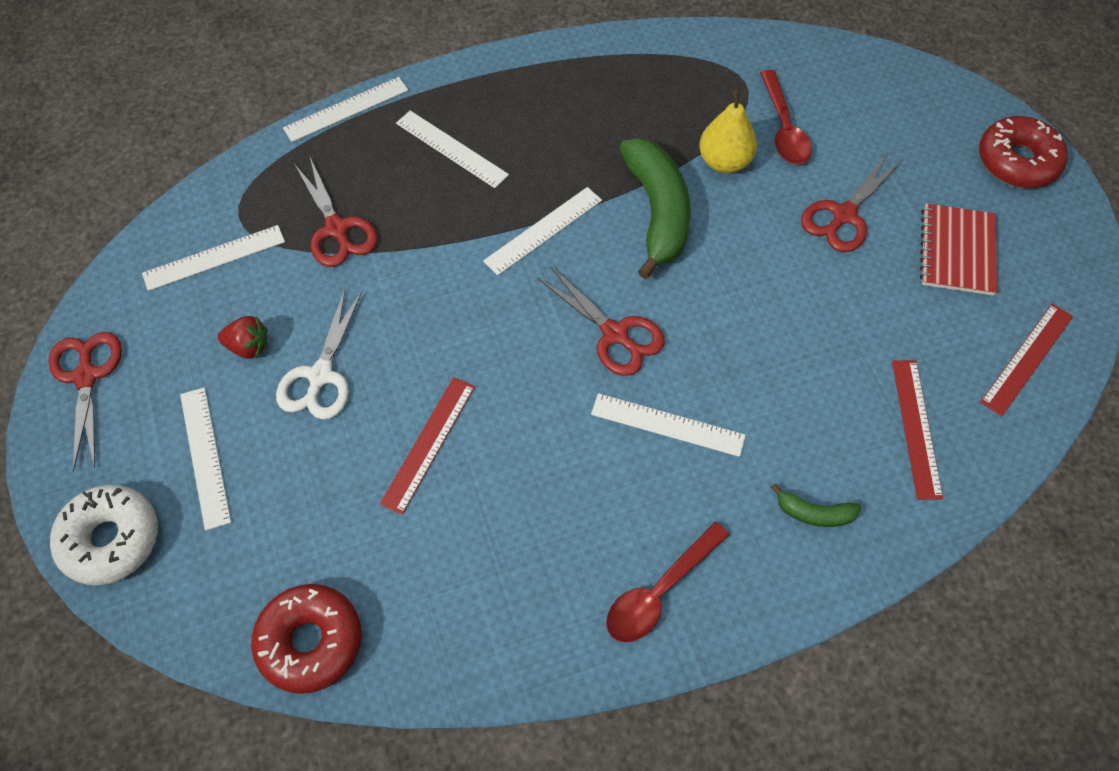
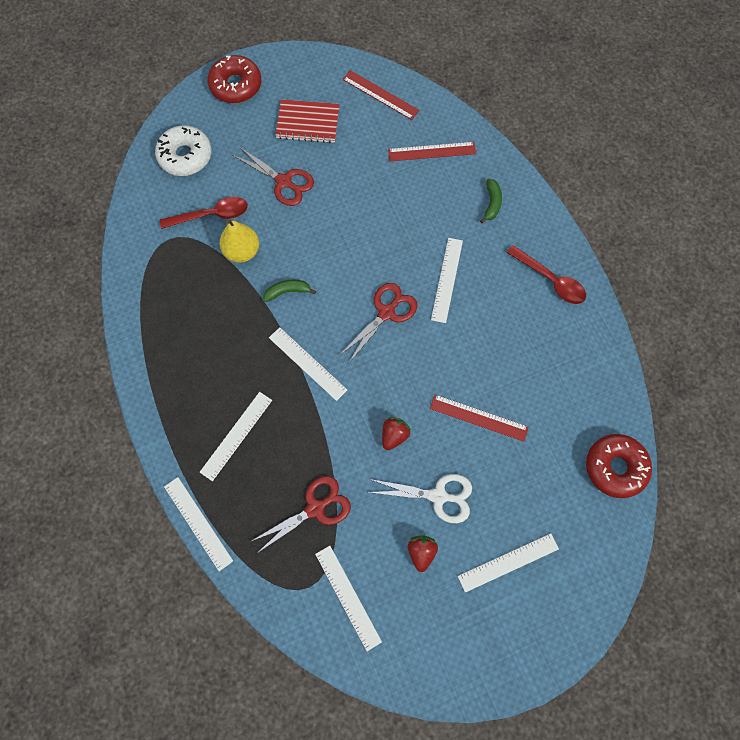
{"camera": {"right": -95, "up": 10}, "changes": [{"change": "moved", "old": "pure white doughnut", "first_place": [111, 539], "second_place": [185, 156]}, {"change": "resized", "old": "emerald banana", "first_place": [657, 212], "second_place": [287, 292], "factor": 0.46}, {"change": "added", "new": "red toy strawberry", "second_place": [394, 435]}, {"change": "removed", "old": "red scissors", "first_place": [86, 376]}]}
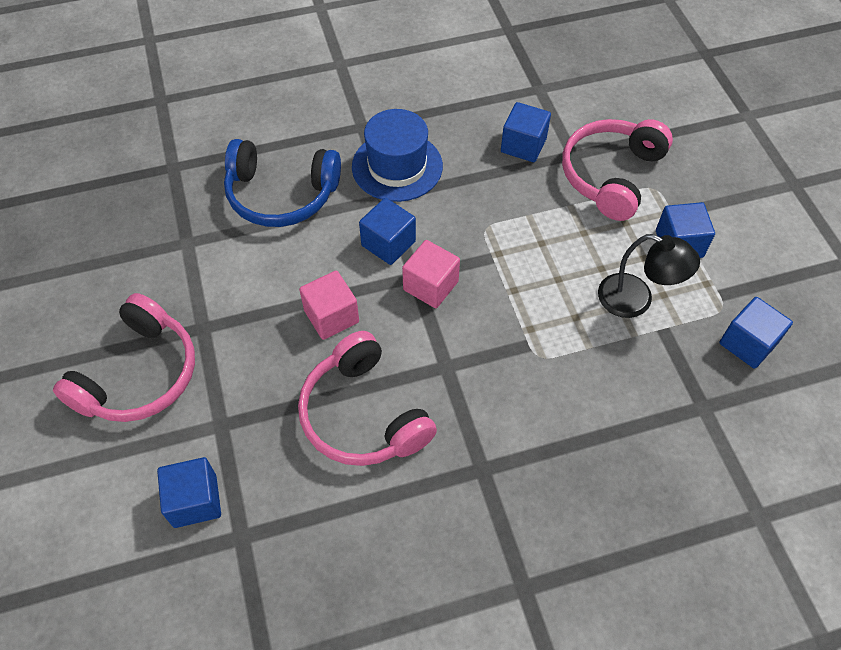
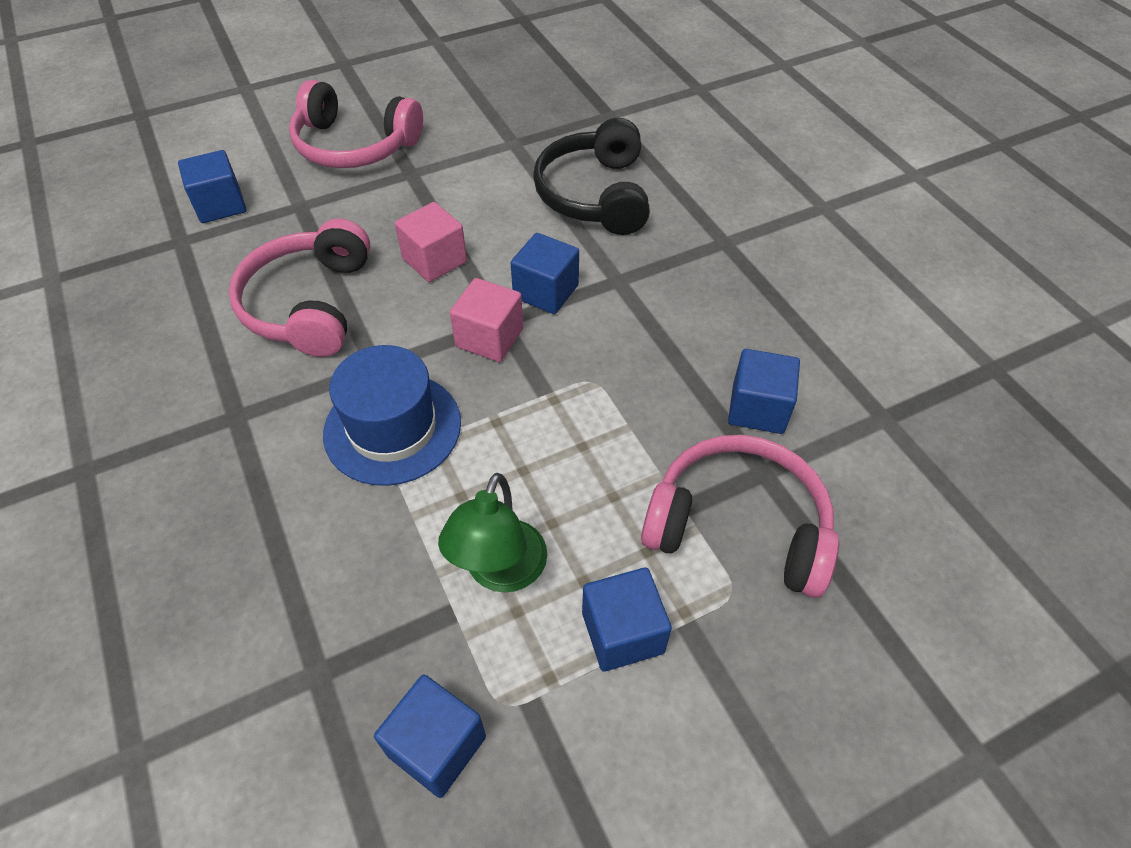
{"camera": {"right": 80, "up": -5}, "changes": [{"change": "turned", "old": "pink over-ear headphones", "first_place": [363, 415], "second_place": [309, 304], "degrees": -45}, {"change": "moved", "old": "blue hat", "first_place": [397, 166], "second_place": [392, 428]}, {"change": "recoloured", "old": "jet-black lamp", "new": "emerald lamp", "first_place": [636, 300], "second_place": [500, 572]}, {"change": "recoloured", "old": "blue over-ear headphones", "new": "jet-black over-ear headphones", "first_place": [281, 195], "second_place": [595, 195]}]}
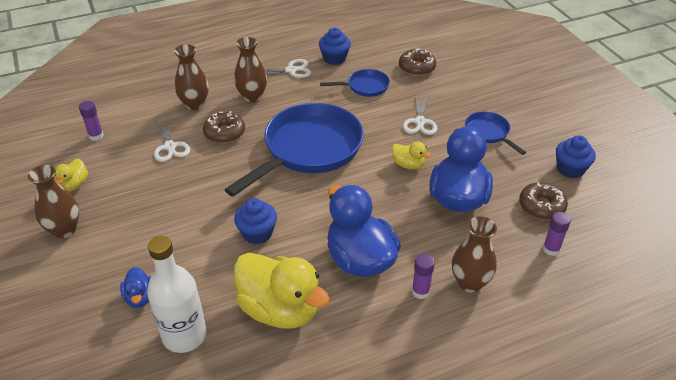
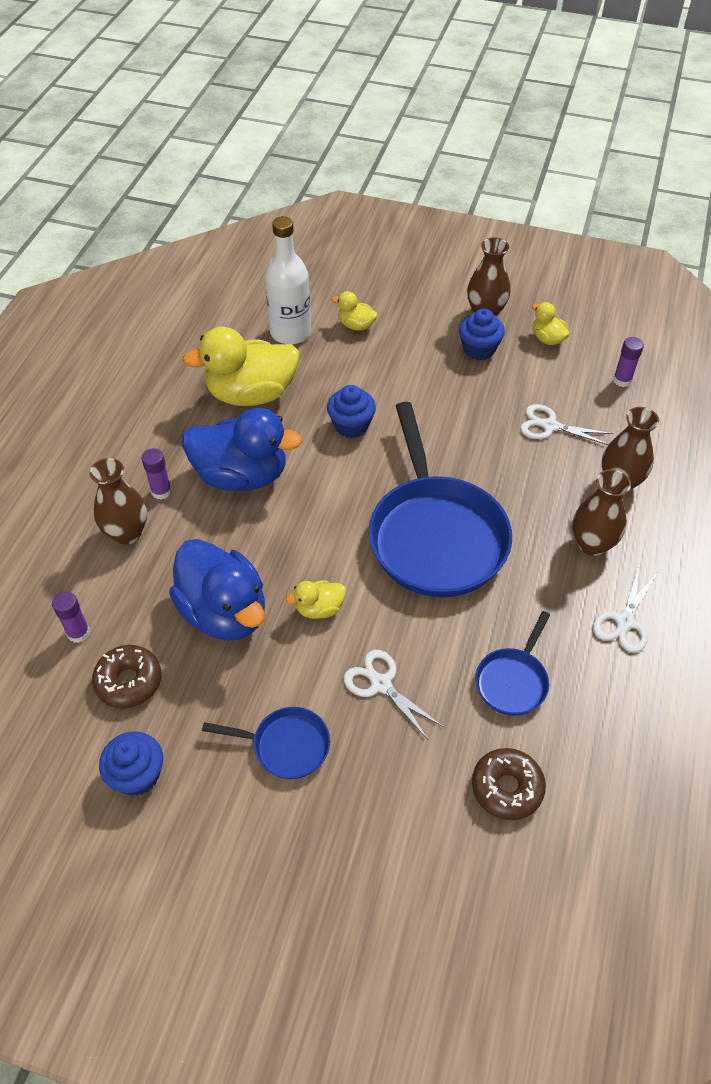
{"camera": {"right": 130, "up": 10}, "changes": [{"change": "recoloured", "old": "blue toy duck", "new": "golden toy duck", "first_place": [140, 297], "second_place": [356, 325]}, {"change": "moved", "old": "blue fairy cake", "first_place": [334, 58], "second_place": [479, 349]}, {"change": "removed", "old": "brown doughnut", "first_place": [224, 133]}]}
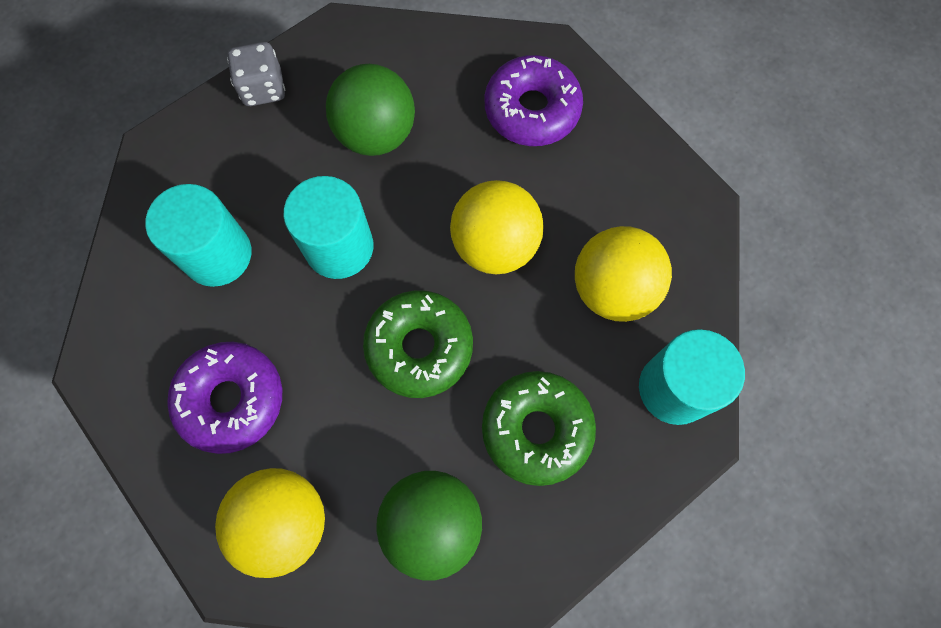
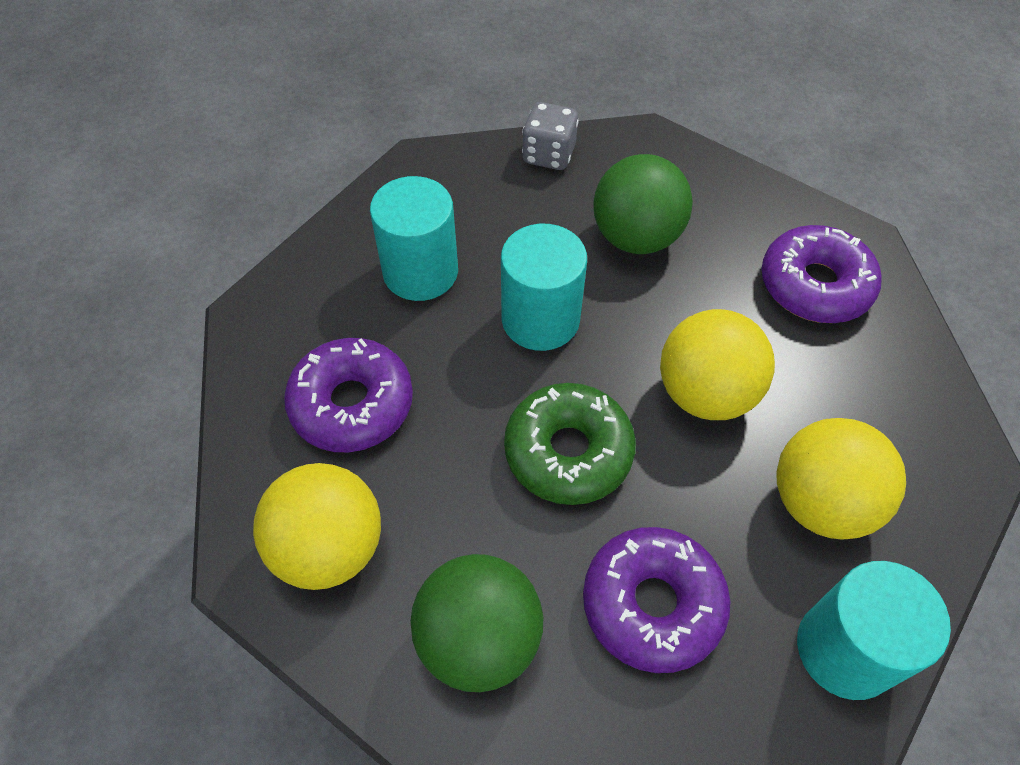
{"camera": {"right": 30, "up": -15}, "changes": [{"change": "recoloured", "old": "emerald doughnut", "new": "purple doughnut", "first_place": [536, 429], "second_place": [652, 604]}]}
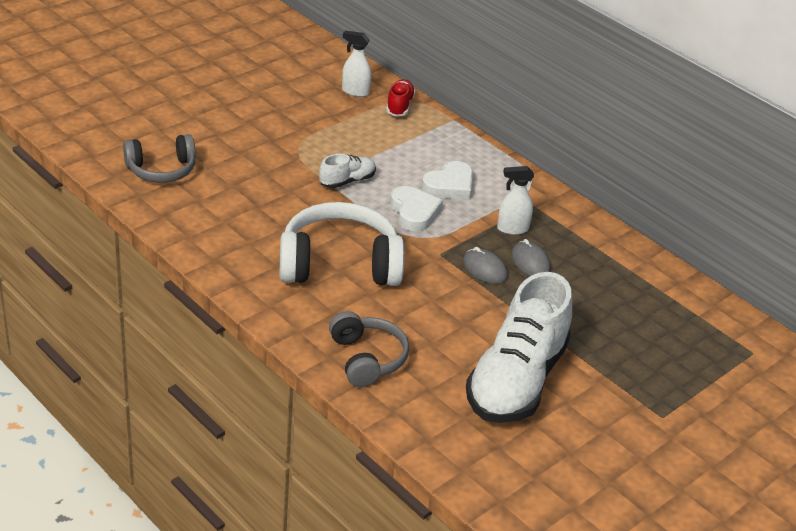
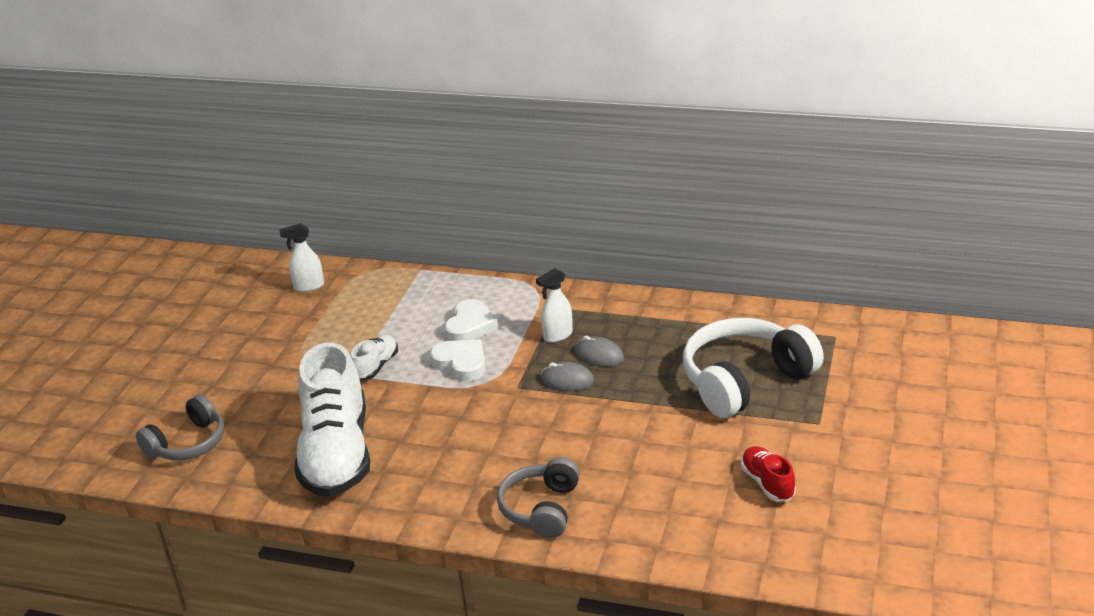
{"camera": {"right": -25, "up": -5}, "changes": [{"change": "moved", "old": "pure white sneaker", "first_place": [516, 380], "second_place": [337, 454]}, {"change": "turned", "old": "grey over-ear headphones", "first_place": [367, 359], "second_place": [541, 509], "degrees": -120}, {"change": "moved", "old": "pure white over-ear headphones", "first_place": [339, 264], "second_place": [745, 381]}, {"change": "moved", "old": "red sneaker", "first_place": [399, 106], "second_place": [767, 483]}]}
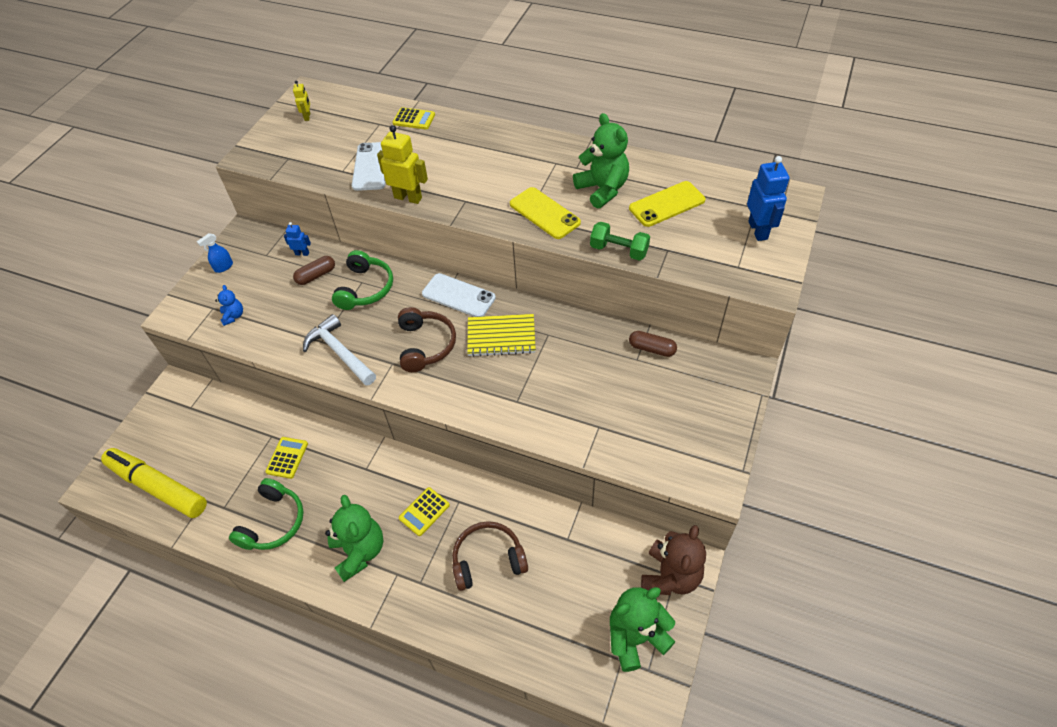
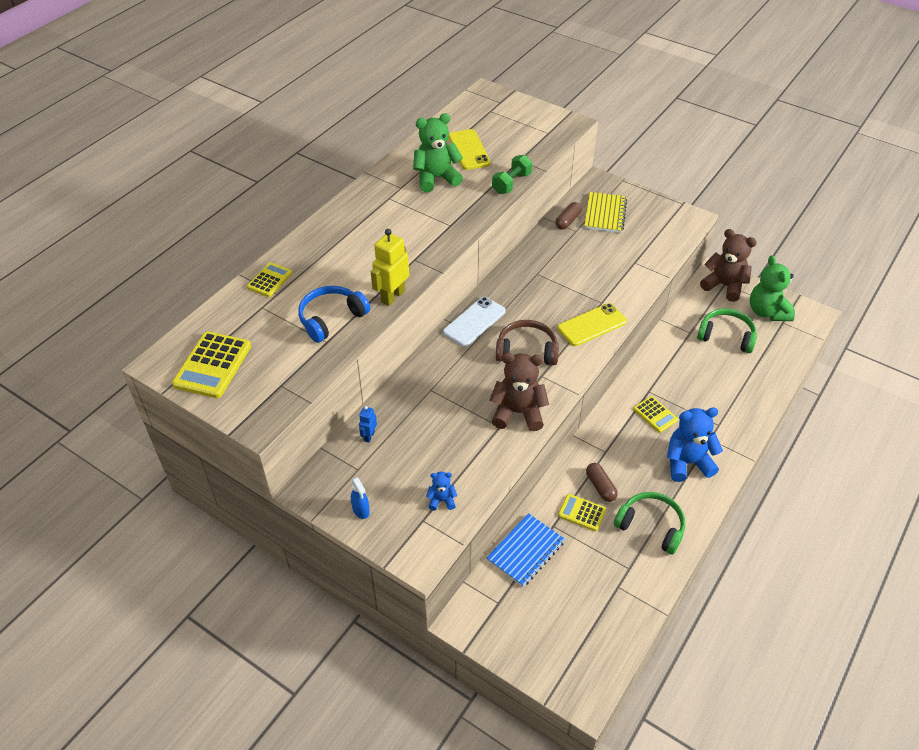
{"camera": {"right": -80, "up": -5}, "changes": [{"change": "replaced", "old": "golden toy robot", "new": "golden calculator", "first_place": [307, 116], "second_place": [212, 365]}, {"change": "replaced", "old": "pure white phone", "new": "blue over-ear headphones", "first_place": [371, 166], "second_place": [331, 319]}, {"change": "added", "new": "blue exercise book", "second_place": [525, 551]}, {"change": "replaced", "old": "pure white hammer", "new": "brown teddy bear", "first_place": [339, 352], "second_place": [518, 413]}, {"change": "moved", "old": "golden phone", "first_place": [544, 213], "second_place": [592, 325]}, {"change": "moved", "old": "golden exercise book", "first_place": [501, 337], "second_place": [605, 214]}, {"change": "moved", "old": "brown pill", "first_place": [316, 275], "second_place": [600, 486]}, {"change": "recoloured", "old": "emerald teddy bear", "new": "blue teddy bear", "first_place": [359, 551], "second_place": [687, 462]}, {"change": "moved", "old": "emerald over-ear headphones", "first_place": [365, 288], "second_place": [726, 336]}, {"change": "removed", "old": "golden marker pen", "first_place": [158, 487]}, {"change": "removed", "old": "brown over-ear headphones", "first_place": [488, 560]}, {"change": "removed", "old": "blue toy robot", "first_place": [758, 230]}]}
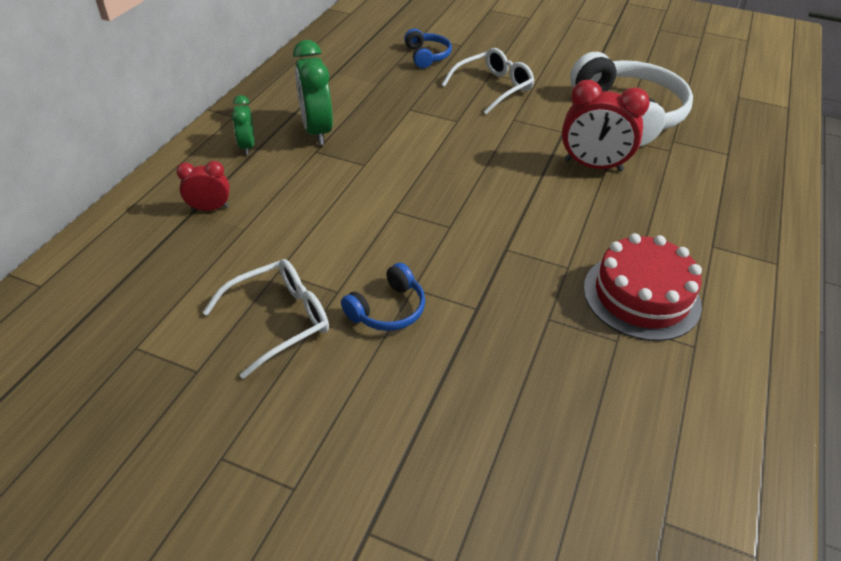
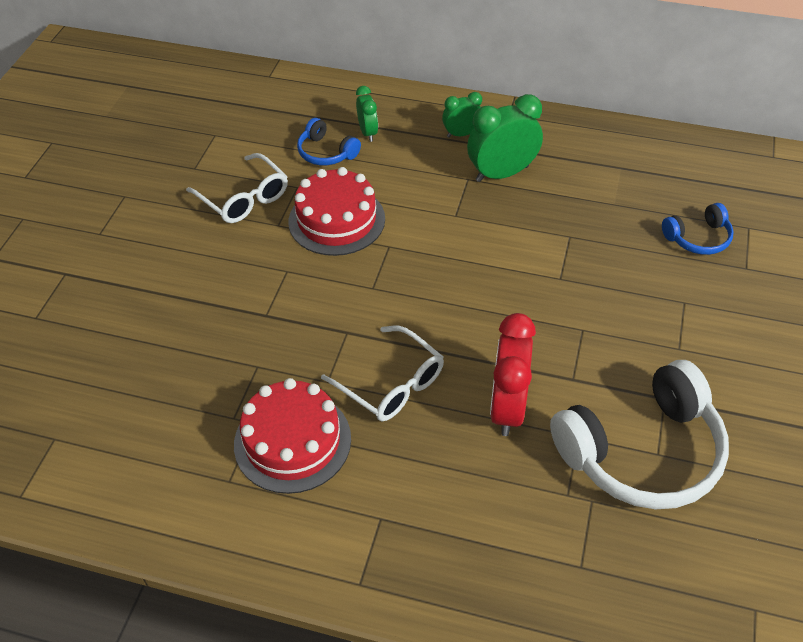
{"camera": {"right": 85, "up": 5}, "changes": [{"change": "added", "new": "red gateau", "second_place": [336, 220]}, {"change": "moved", "old": "blue over-ear headphones", "first_place": [388, 309], "second_place": [326, 152]}, {"change": "moved", "old": "pure white spectacles", "first_place": [494, 87], "second_place": [392, 385]}, {"change": "recoloured", "old": "red alarm clock", "new": "emerald alarm clock", "first_place": [210, 208], "second_place": [368, 132]}]}
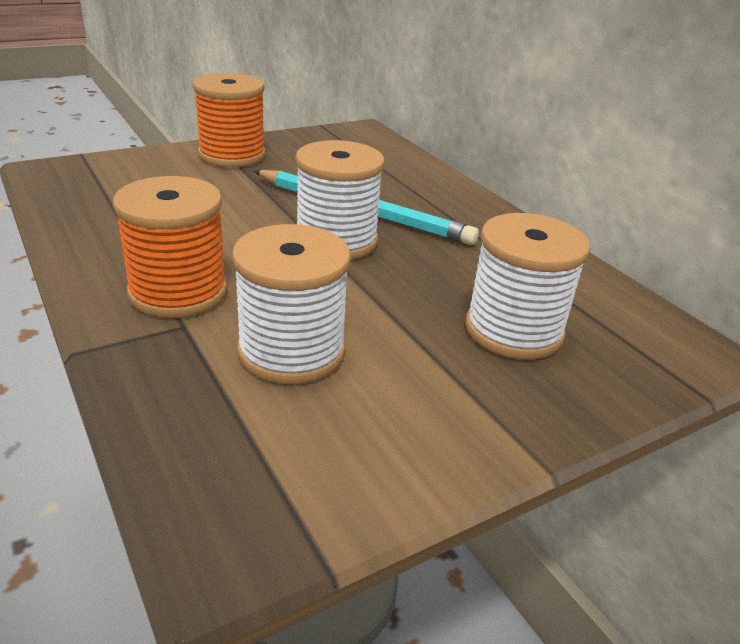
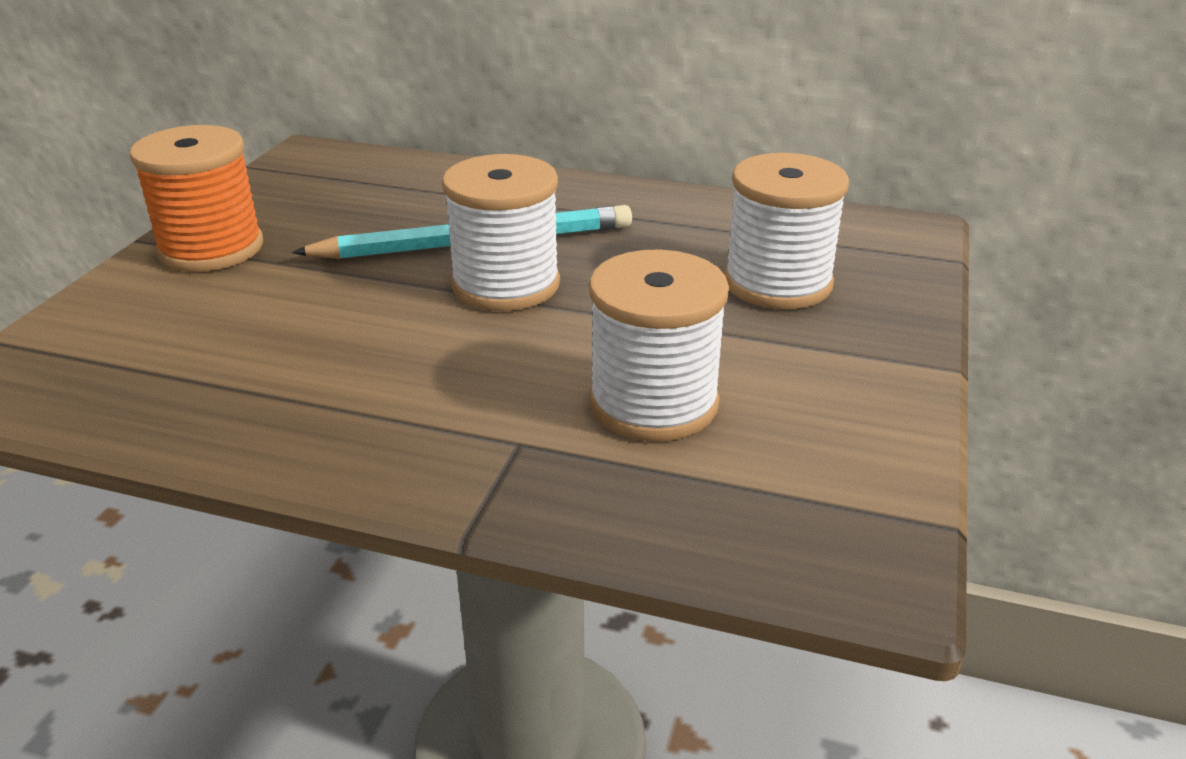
{"camera": {"right": -40, "up": 0}, "changes": [{"change": "removed", "old": "orange bobbin", "first_place": [178, 292]}]}
